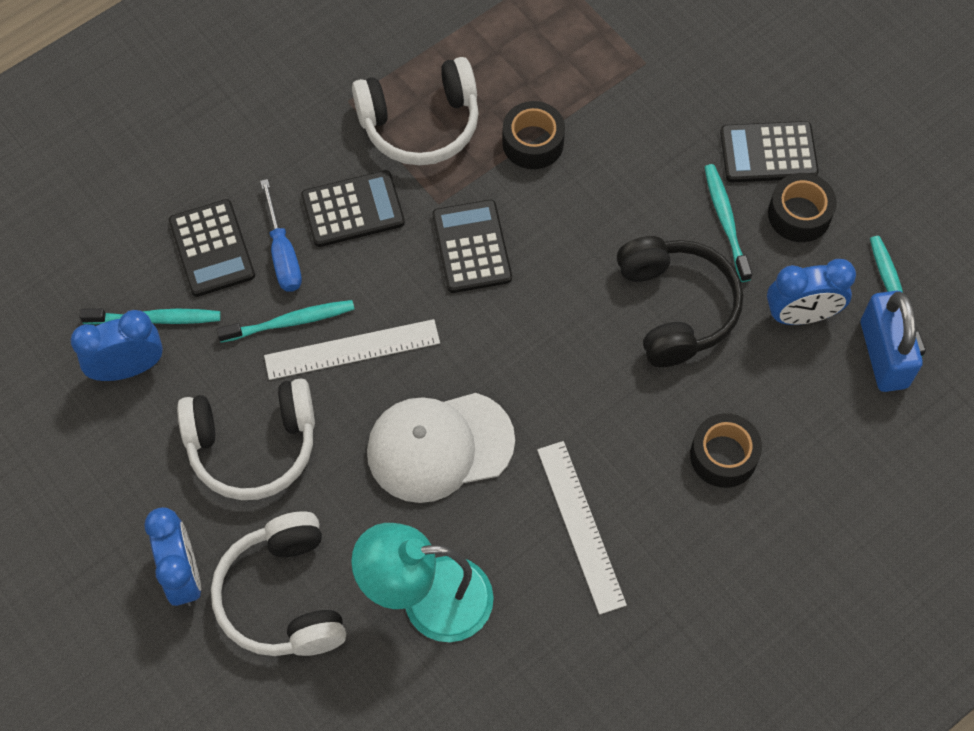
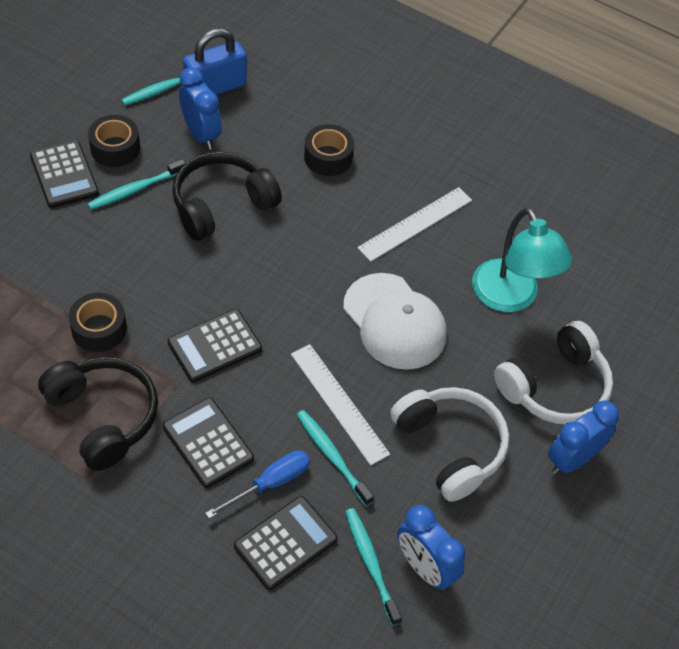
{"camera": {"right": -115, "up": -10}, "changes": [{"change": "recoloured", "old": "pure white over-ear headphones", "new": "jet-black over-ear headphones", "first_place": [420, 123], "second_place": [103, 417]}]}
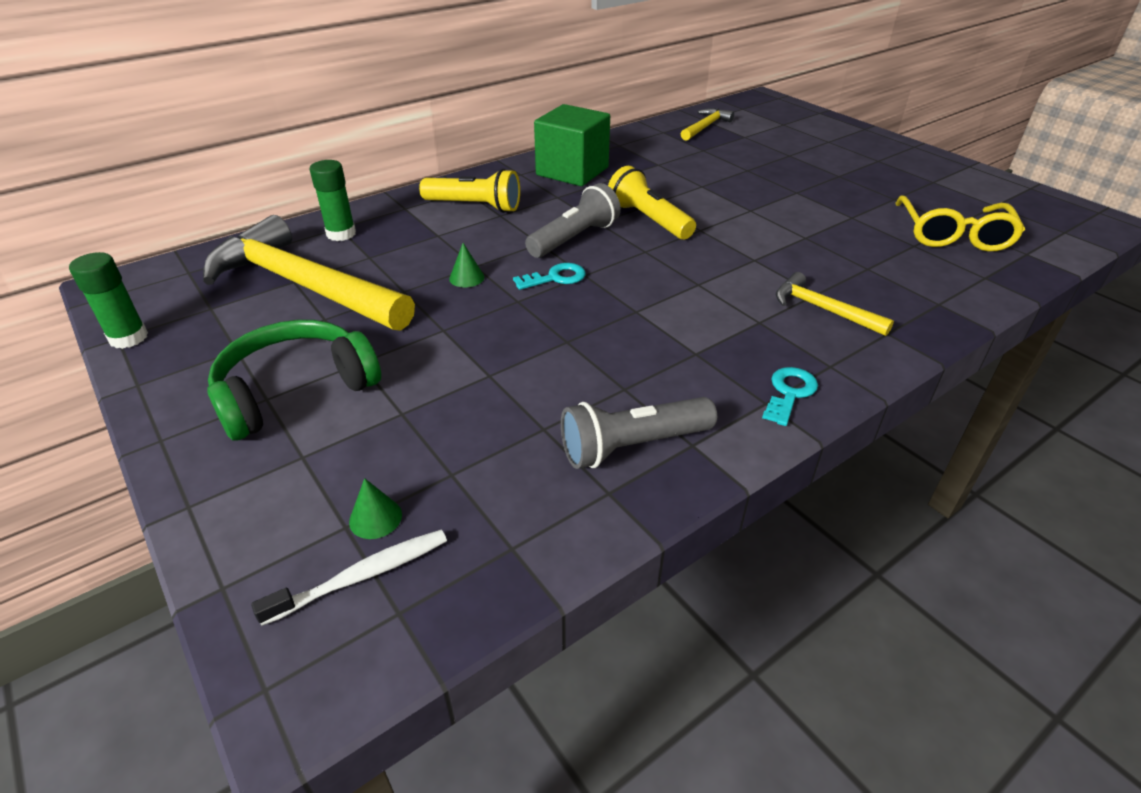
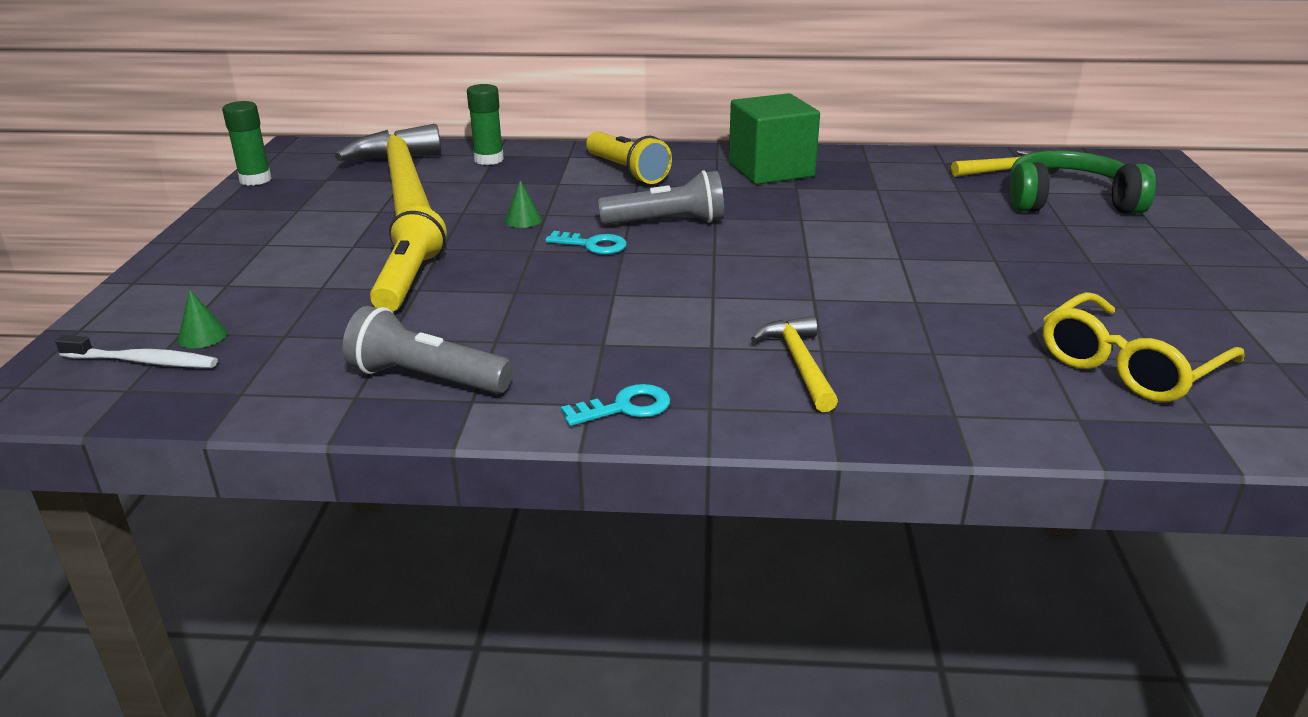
{"camera": {"right": 40, "up": -10}, "changes": [{"change": "moved", "old": "golden pocket torch", "first_place": [648, 220], "second_place": [409, 280]}, {"change": "moved", "old": "emerald over-ear headphones", "first_place": [295, 391], "second_place": [1069, 201]}]}
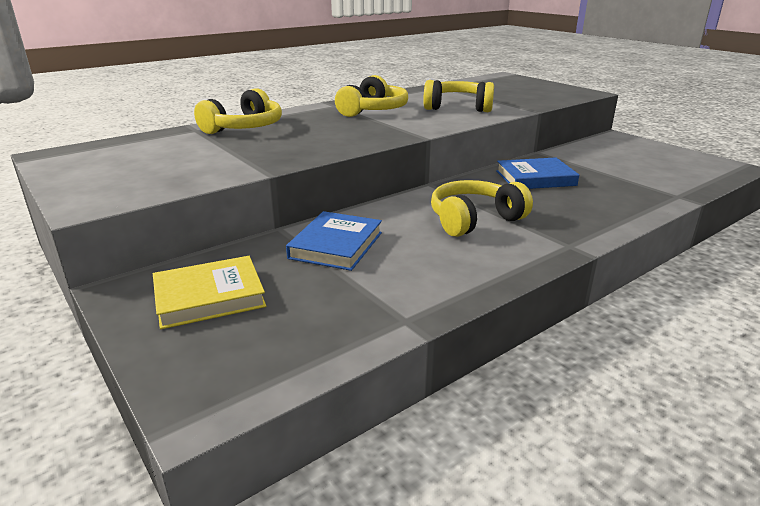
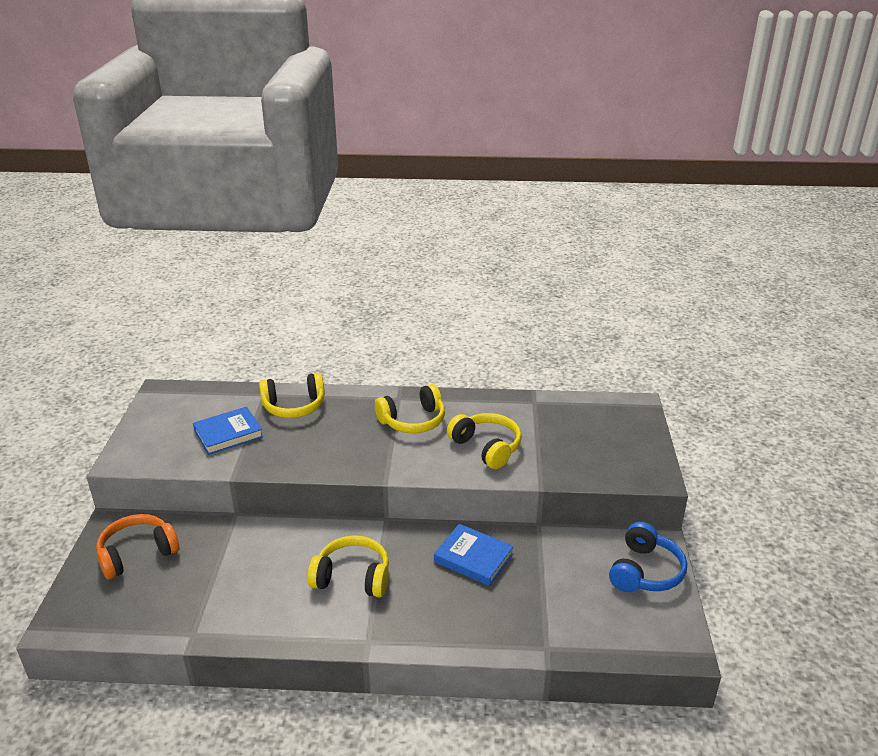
{"camera": {"right": 40, "up": 5}, "changes": [{"change": "replaced", "old": "golden hardback", "new": "orange over-ear headphones", "first_place": [209, 297], "second_place": [137, 554]}, {"change": "moved", "old": "blue hardback", "first_place": [336, 245], "second_place": [228, 434]}, {"change": "added", "new": "blue over-ear headphones", "second_place": [645, 571]}]}
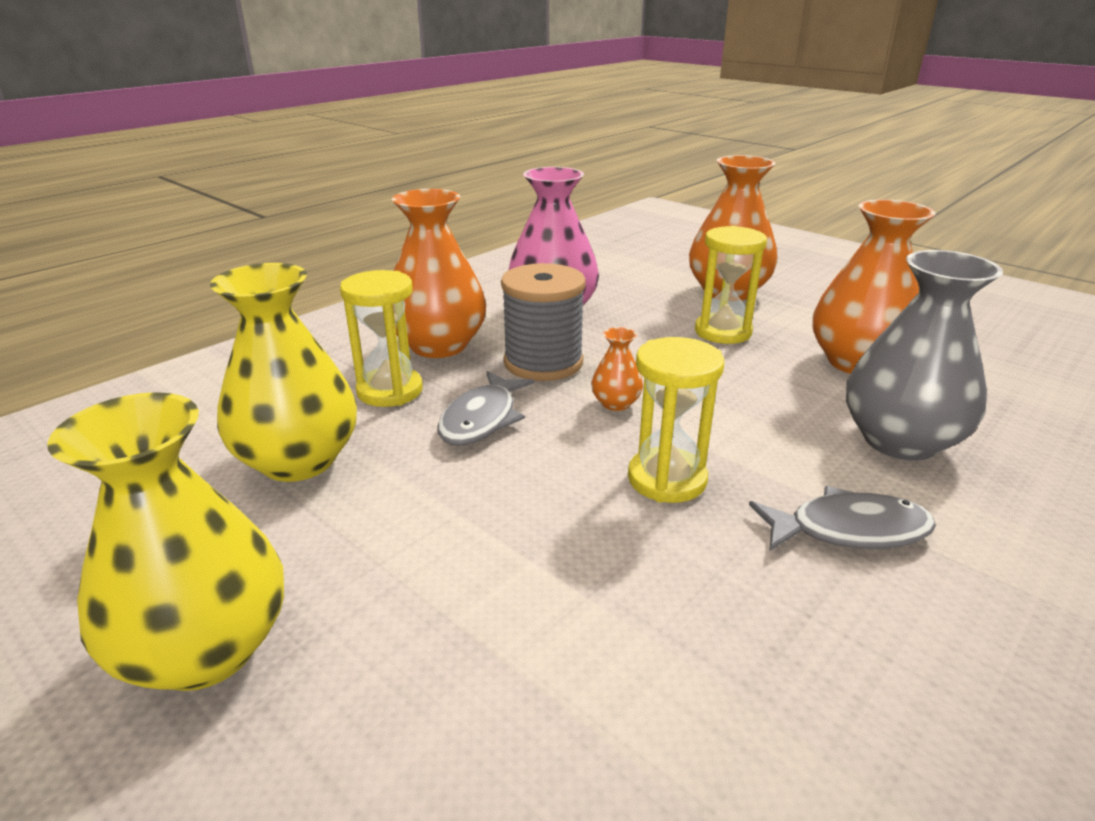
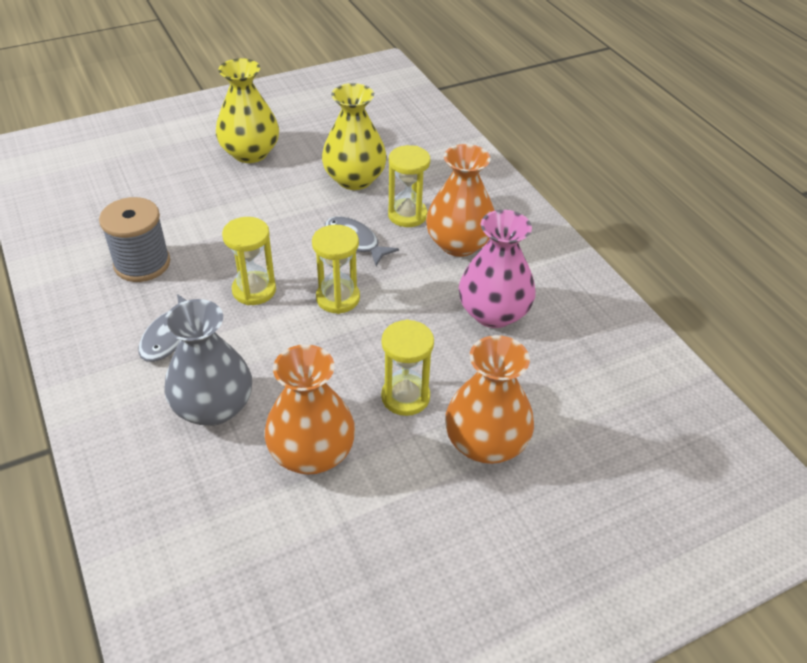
{"camera": {"right": 110, "up": 15}, "changes": [{"change": "moved", "old": "grey bobbin", "first_place": [543, 362], "second_place": [142, 264]}, {"change": "replaced", "old": "orange vase", "new": "golden sandglass", "first_place": [615, 403], "second_place": [338, 298]}]}
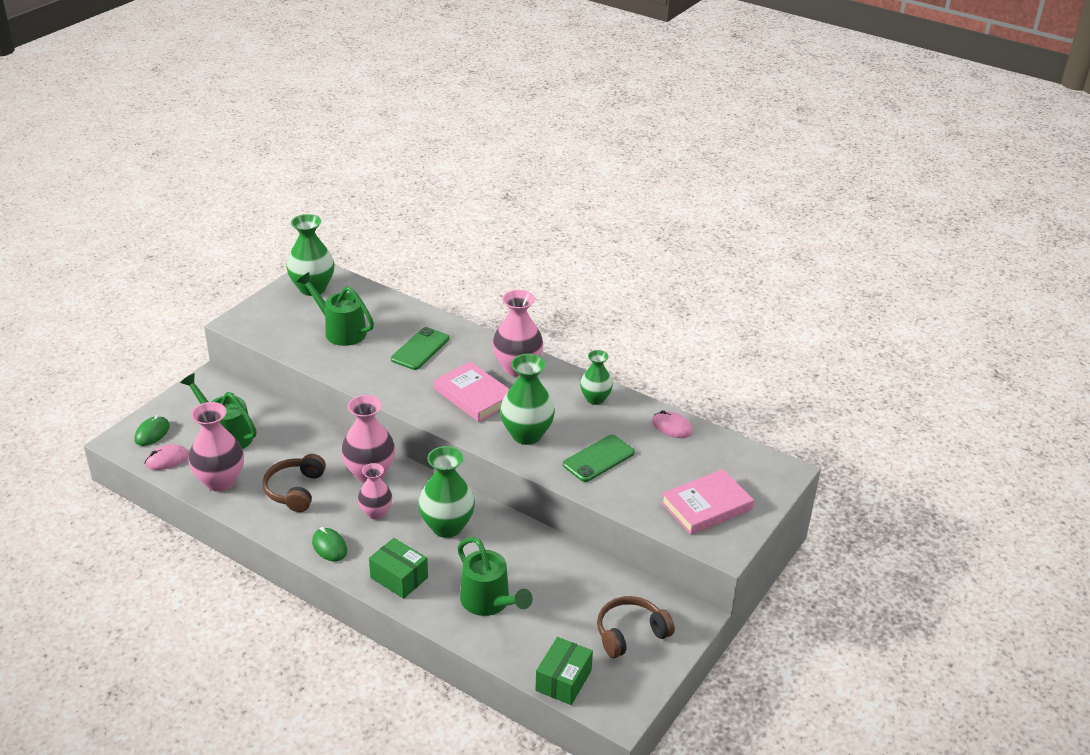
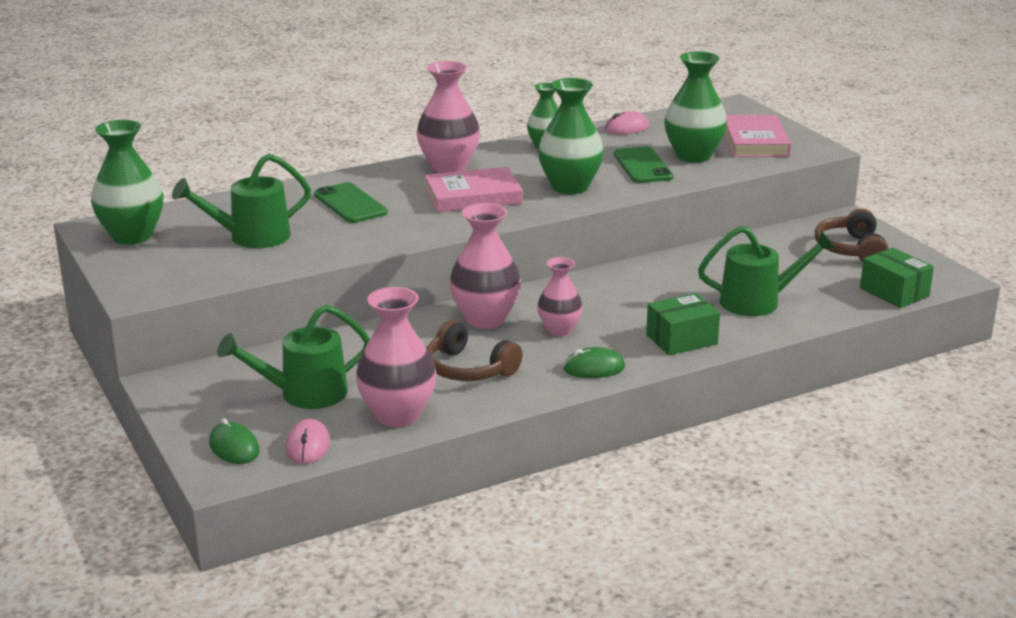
{"camera": {"right": -60, "up": -10}, "changes": [{"change": "moved", "old": "emerald vase", "first_place": [447, 527], "second_place": [693, 156]}]}
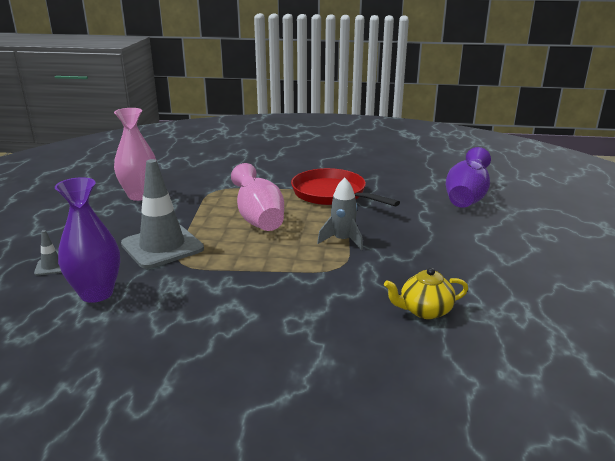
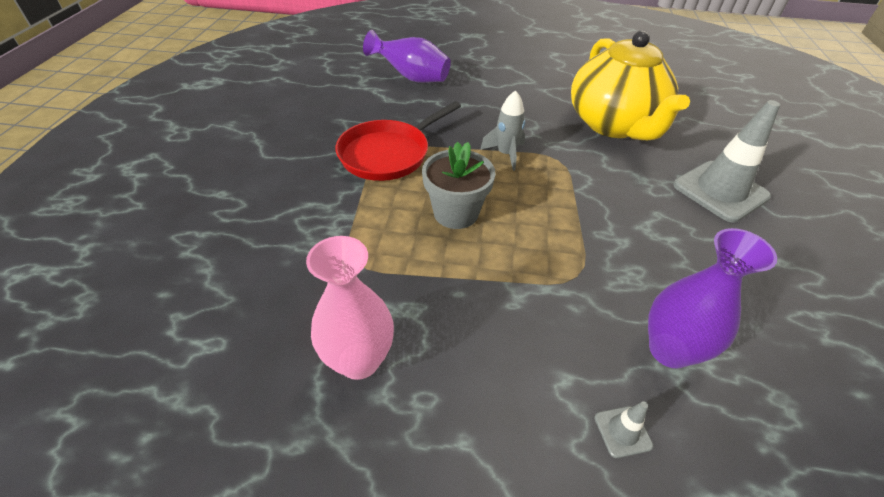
{"camera": {"right": -90, "up": 20}, "changes": [{"change": "replaced", "old": "pink vase", "new": "grey potted plant", "first_place": [258, 219], "second_place": [456, 213]}, {"change": "resized", "old": "golden tea pot", "first_place": [424, 310], "second_place": [614, 124], "factor": 2.4}, {"change": "moved", "old": "grey traffic cone", "first_place": [162, 246], "second_place": [720, 191]}]}
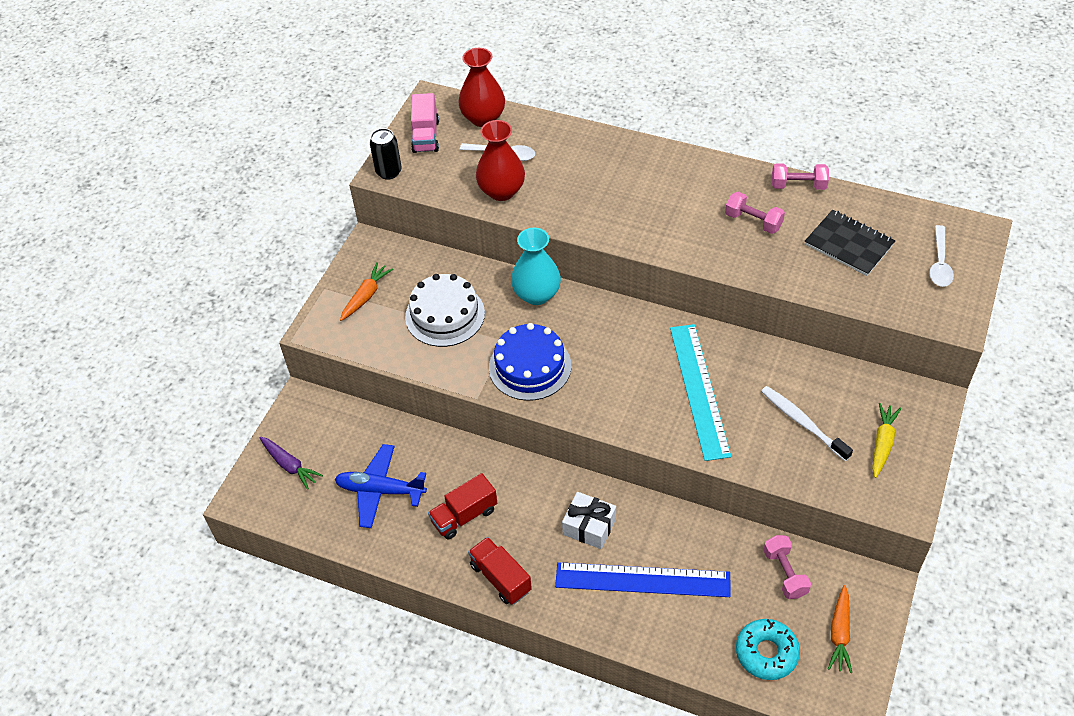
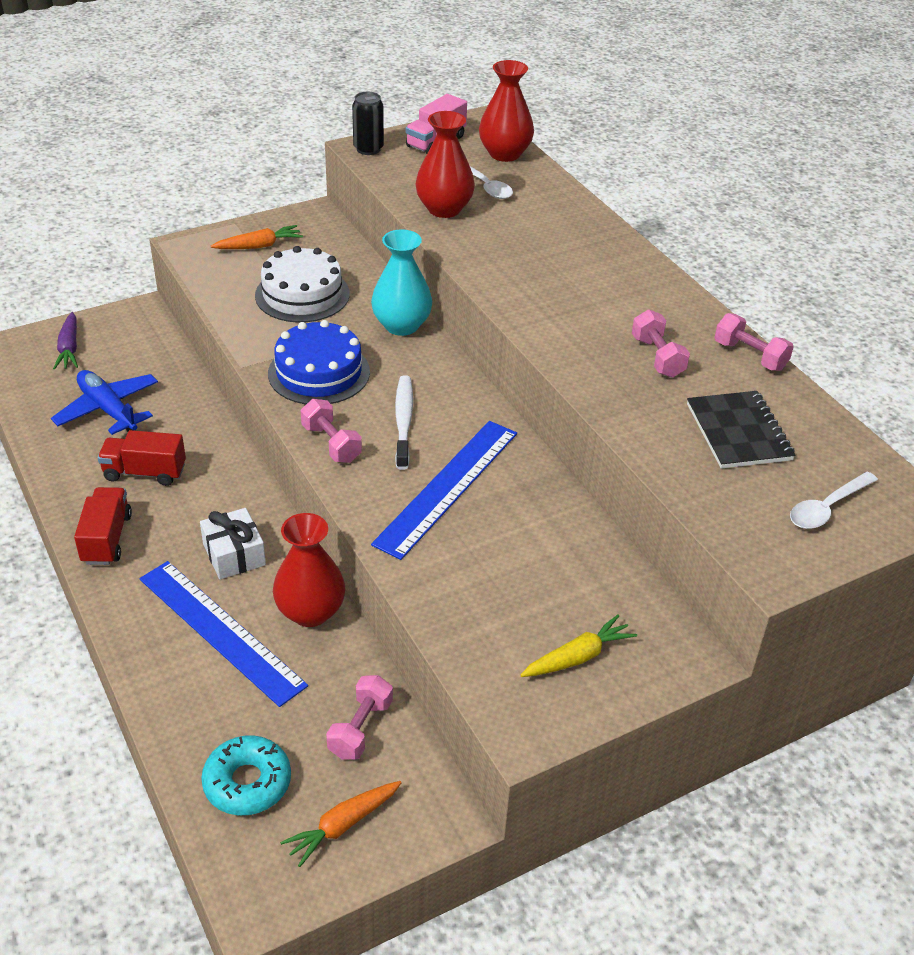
{"camera": {"right": 35, "up": -10}, "changes": [{"change": "added", "new": "red vase", "second_place": [310, 612]}, {"change": "added", "new": "pink free weight", "second_place": [331, 443]}, {"change": "recoloured", "old": "teal straightedge", "new": "blue straightedge", "first_place": [699, 390], "second_place": [447, 487]}, {"change": "moved", "old": "pure white tooth brush", "first_place": [802, 422], "second_place": [403, 421]}]}
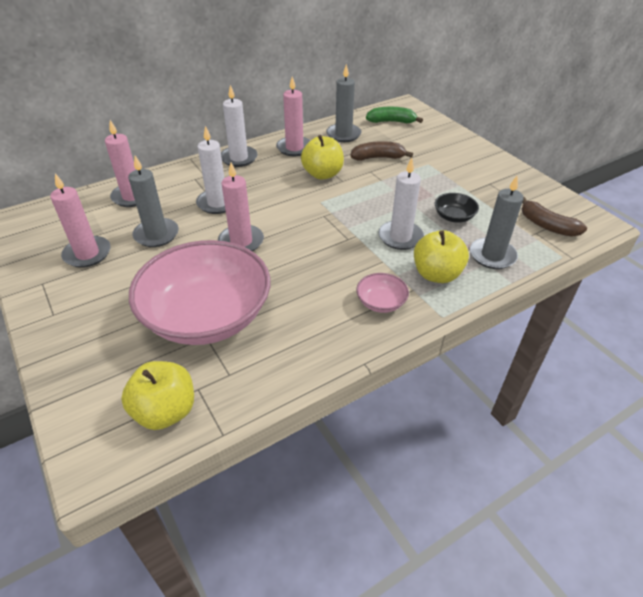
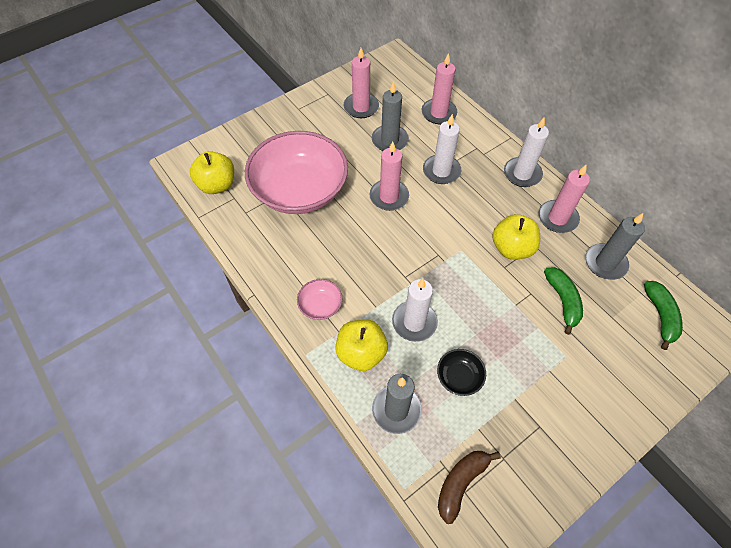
{"camera": {"right": 85, "up": 15}, "changes": [{"change": "recoloured", "old": "brown banana", "new": "emerald banana", "first_place": [378, 158], "second_place": [562, 301]}]}
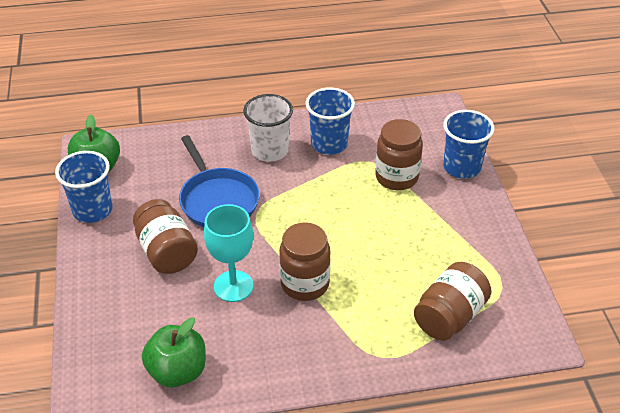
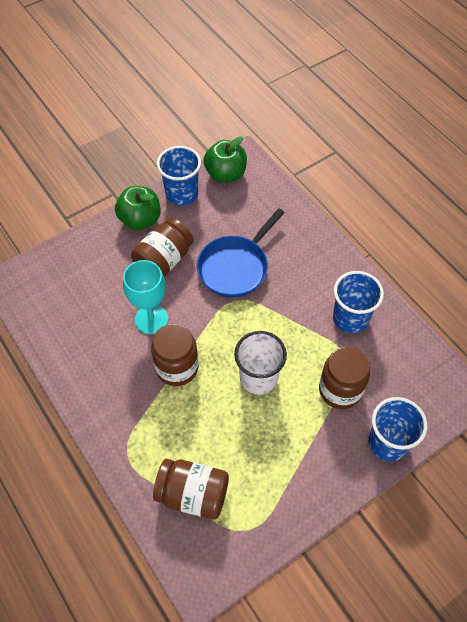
{"camera": {"right": 65, "up": 15}, "changes": [{"change": "moved", "old": "emerald apple", "first_place": [177, 371], "second_place": [140, 219]}, {"change": "moved", "old": "pure white cup", "first_place": [270, 151], "second_place": [258, 377]}]}
